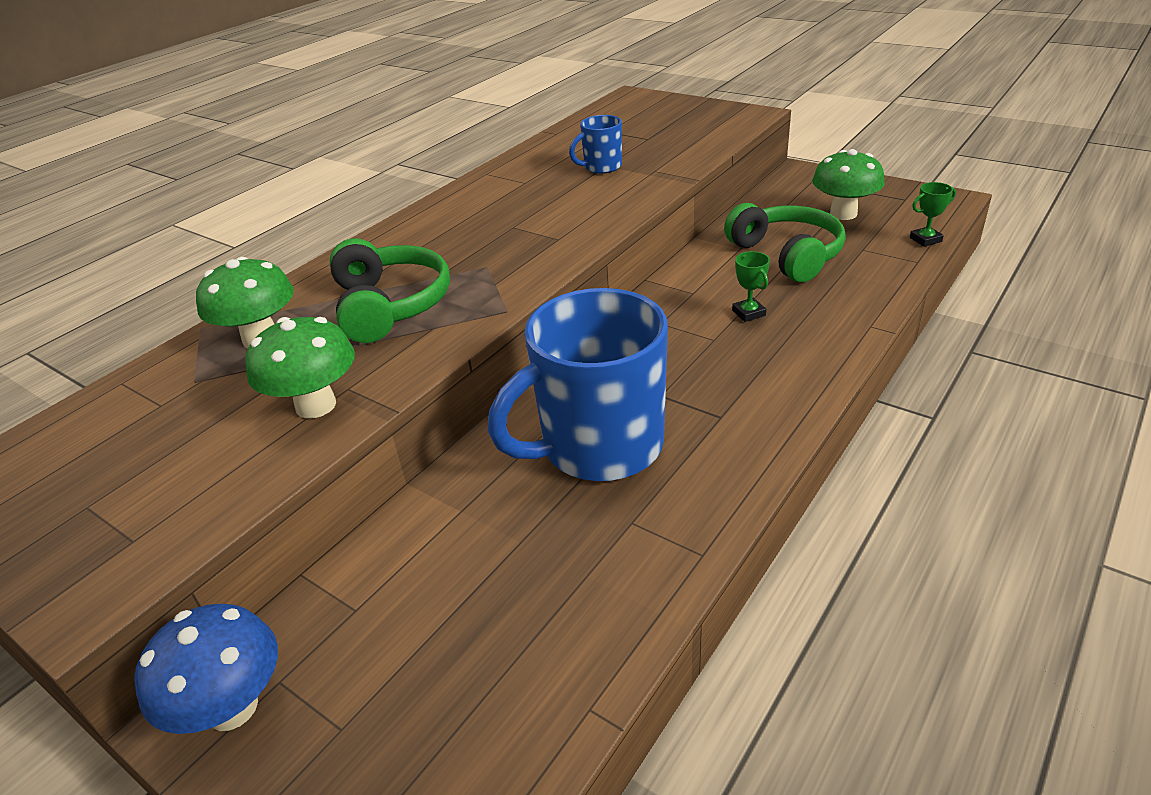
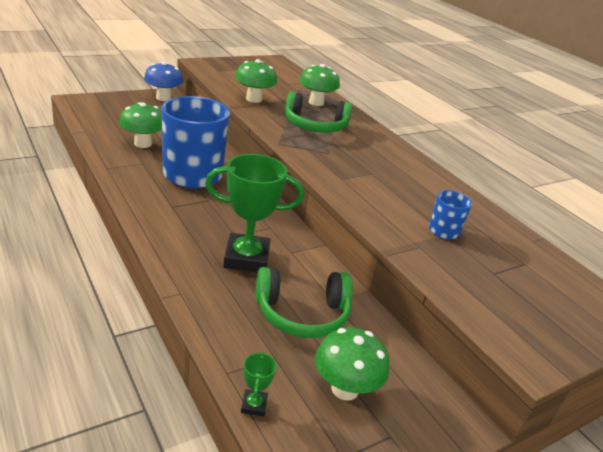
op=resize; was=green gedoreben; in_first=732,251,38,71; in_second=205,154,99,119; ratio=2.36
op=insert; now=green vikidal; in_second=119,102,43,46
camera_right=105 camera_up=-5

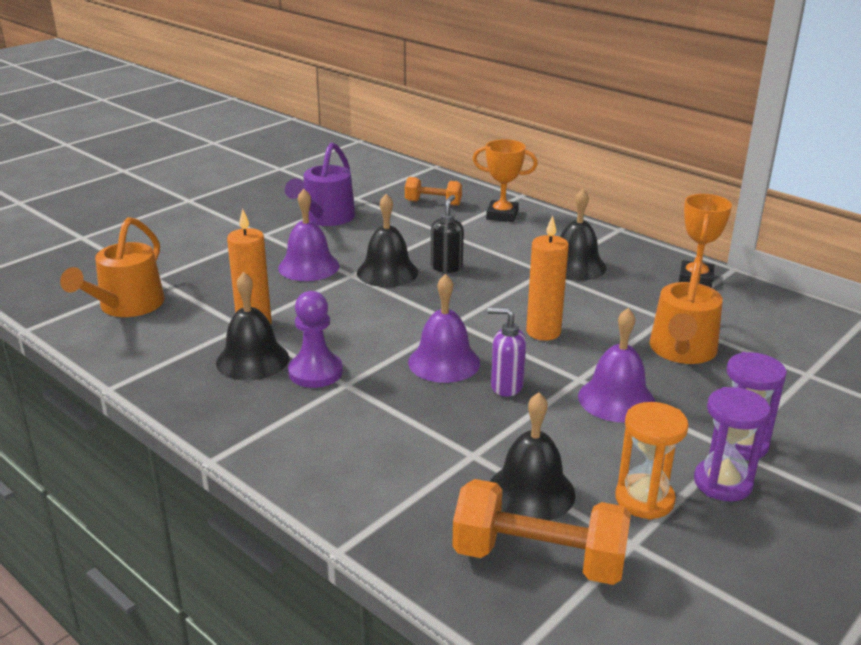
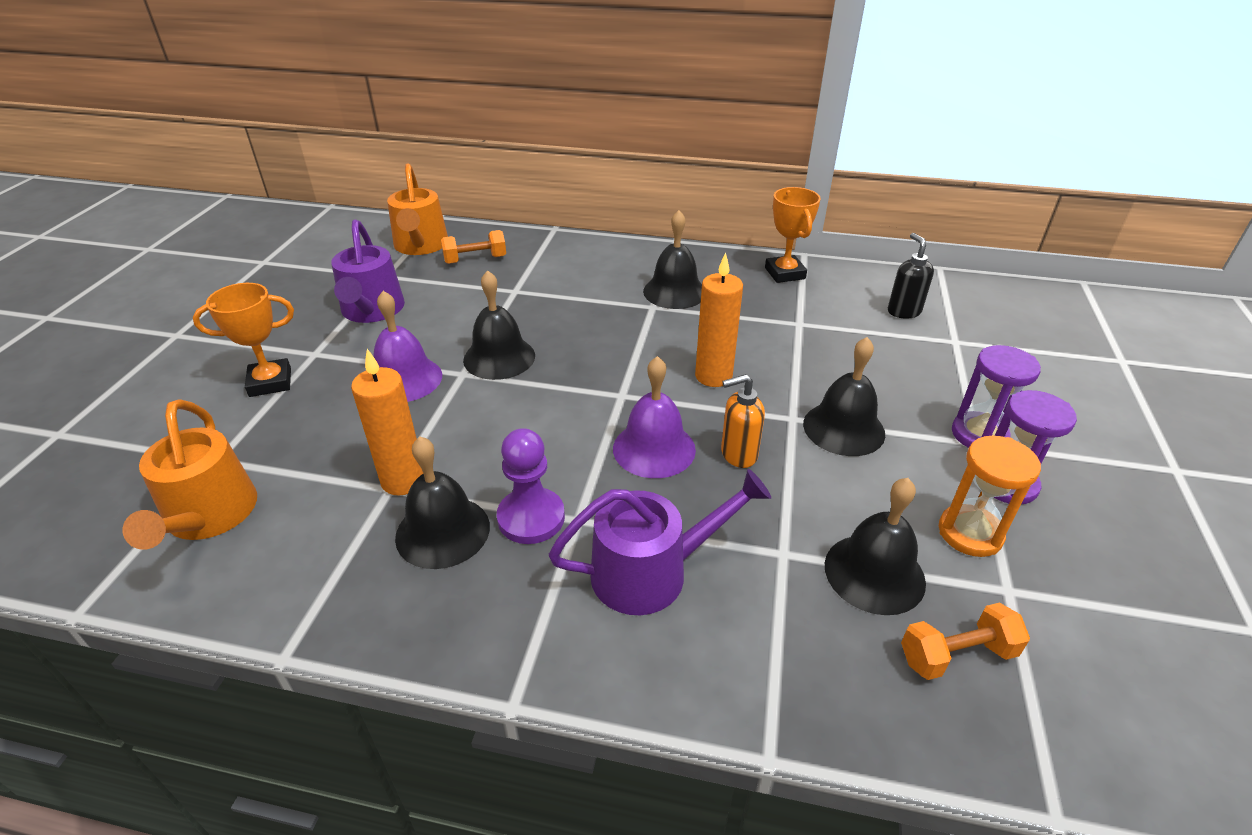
op=move; was=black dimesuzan; in_first=431,195,33,78; in_second=888,233,46,86
op=resize; was=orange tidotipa; in_first=452,479,179,106; in_second=901,603,129,77; ratio=0.59
op=move; was=orange gedoreben; in_first=473,139,65,83; in_second=193,283,101,114
op=recolor; was=purple dimesuzan; now=orange dimesuzan; in_first=487,307,39,90; in_second=721,374,44,94
op=recolor; was=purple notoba; now=black notoba; in_first=578,308,77,114; in_second=803,337,82,119
op=move; was=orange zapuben; in_first=650,256,73,108; in_second=387,164,61,91
op=insert; now=purple zapuben; in_second=549,469,222,146
camera_right=-30 camera_up=10

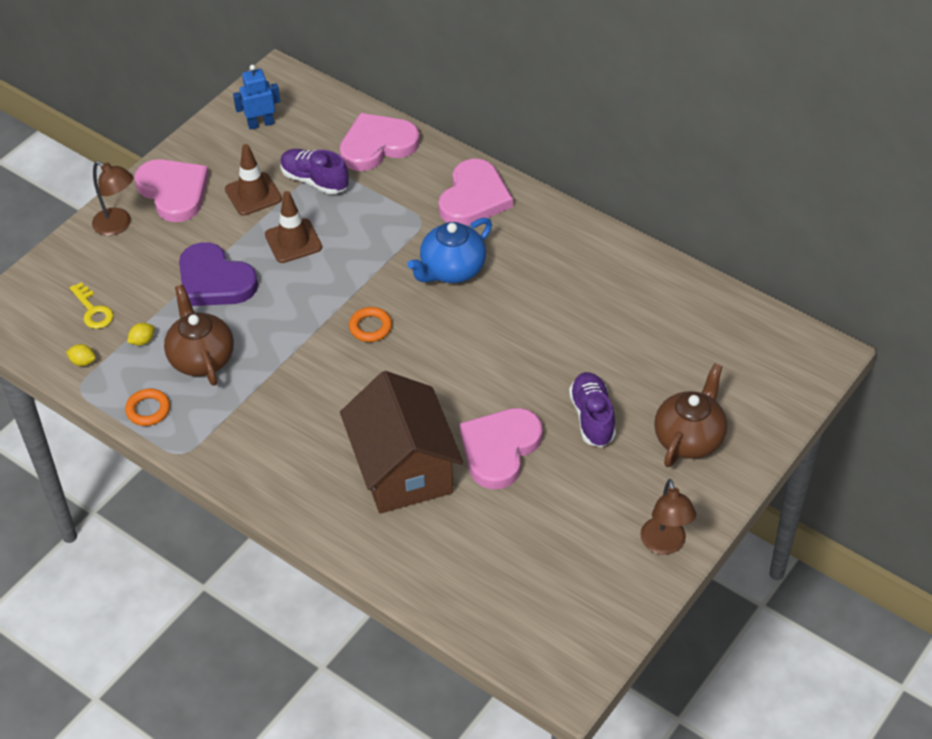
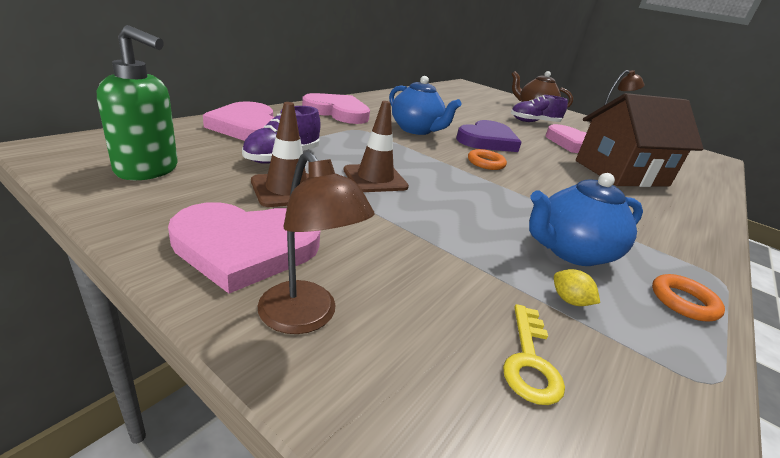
op=delete; was=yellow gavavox; in_first=66,344,30,22
op=rotate; was=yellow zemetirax; in_first=70,282,44,47; in_second=503,304,62,101; clockwise=135
op=rotate; was=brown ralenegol; in_first=92,161,42,75; in_second=258,151,117,183; clockwise=105
op=rotate; was=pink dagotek; in_first=134,159,75,63; in_second=168,202,152,91; clockwise=-150
op=recolor; was=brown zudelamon; now=blue zudelamon; in_first=164,284,70,102; in_second=529,173,114,93
op=move; was=purple dagotek; in_first=179,242,79,64; in_second=456,120,66,32
op=replace; was=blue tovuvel; now=green dimesuzan; in_first=233,65,47,65; in_second=97,25,81,155
camera_right=-95 camera_up=-20

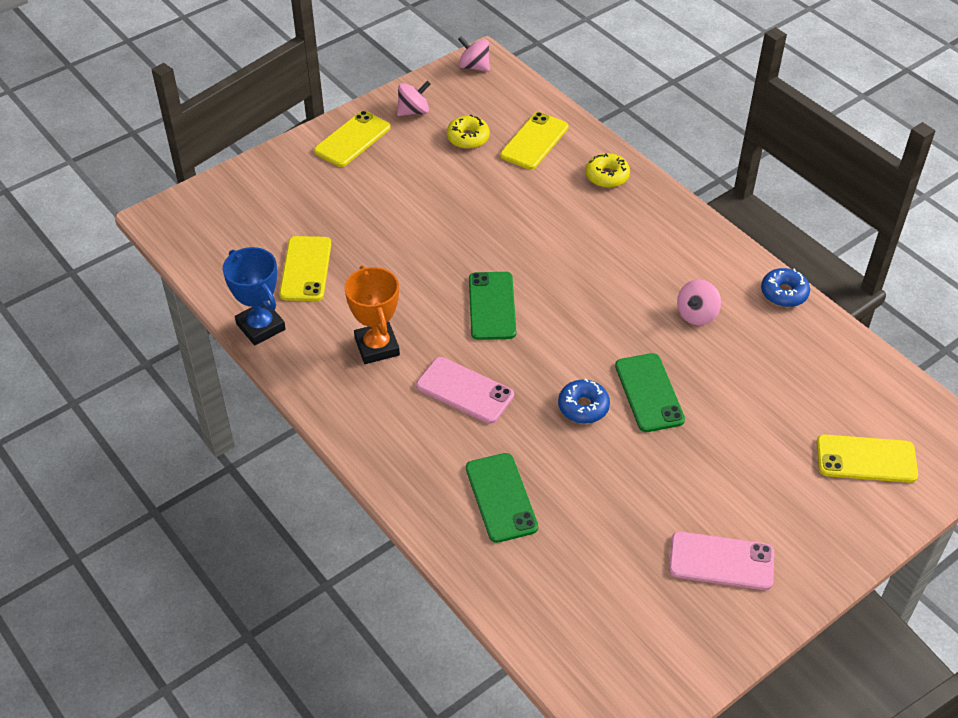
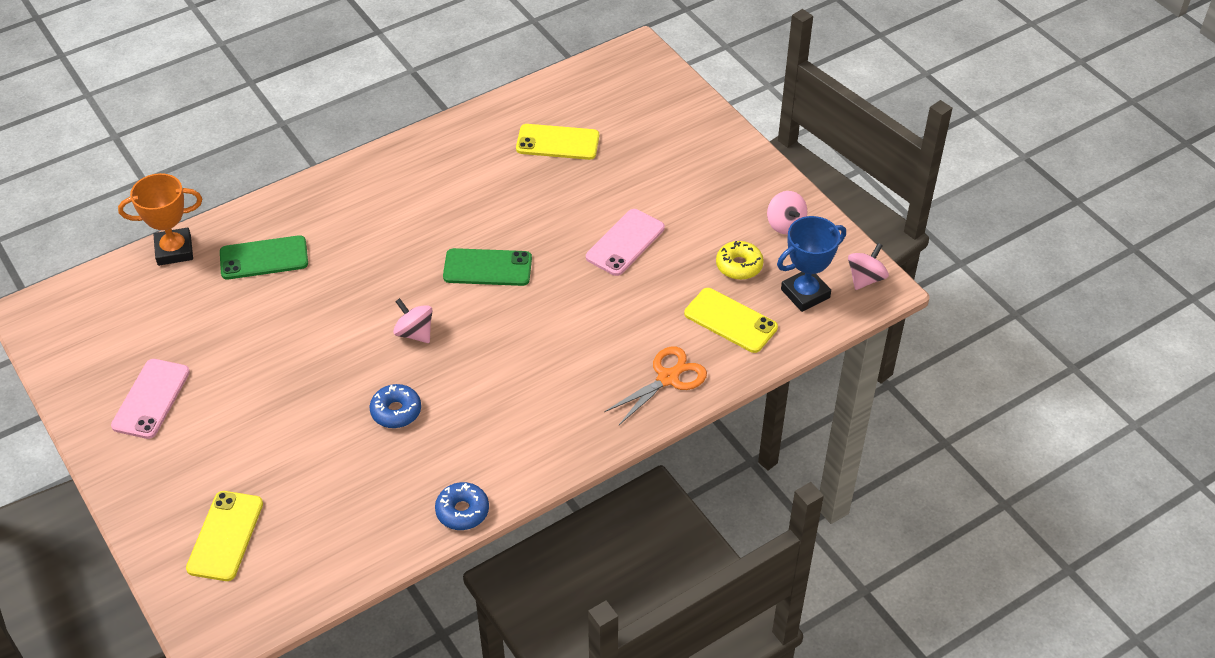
op=move; was=blue gedoreben; in_first=223,247,63,99; in_second=777,216,69,96
op=delete; was=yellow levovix; in_first=314,111,76,56
op=move; was=orange gedoreben; in_first=345,266,55,98; in_second=118,173,84,93
op=move; was=pink levovix; in_first=416,357,98,67; in_second=586,209,79,67
op=move; was=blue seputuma; in_first=558,378,52,45; in_second=370,384,51,44
op=replace; was=yellow seputuma; now=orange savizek; in_first=586,153,44,35; in_second=604,347,103,78
op=delete; was=green levovix; in_first=615,353,70,79
op=move; was=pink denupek; in_first=677,279,44,46; in_second=393,298,39,45
camera_right=95 camera_up=0

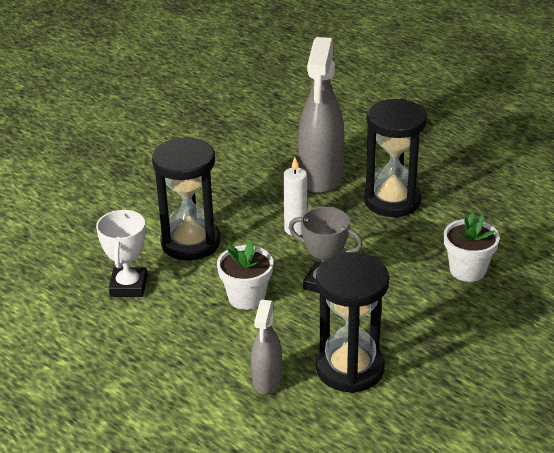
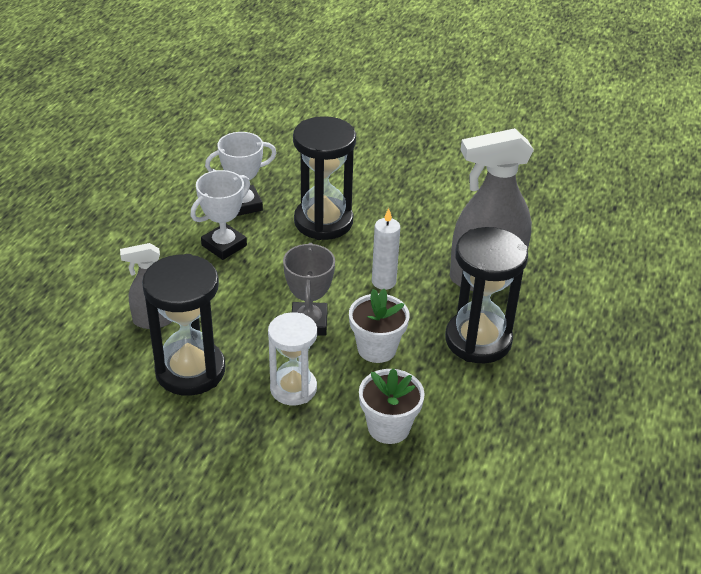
op=move; was=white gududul; in_first=217,240,56,70; in_second=349,289,60,74
op=insert; now=white gedoreben; in_second=191,170,59,90
op=insert; now=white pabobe; in_second=268,312,49,94
camera_right=65 camera_up=5

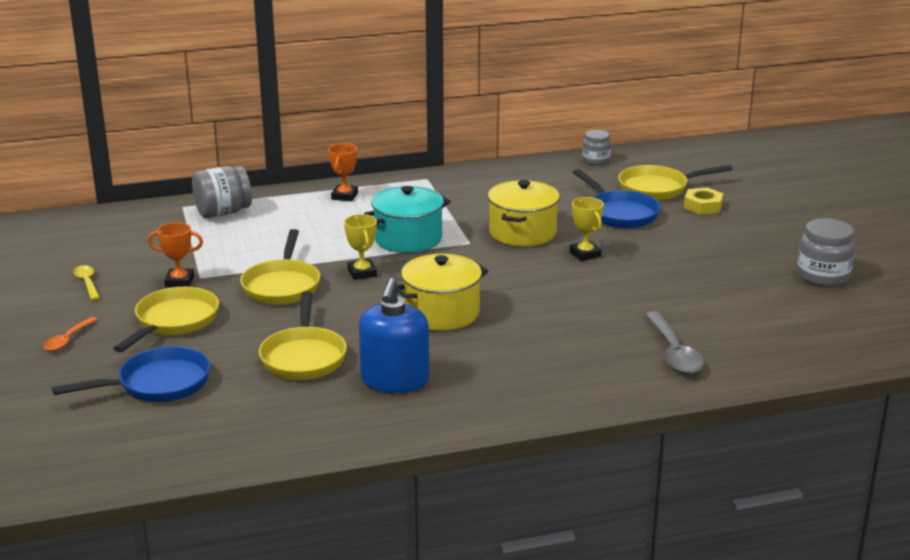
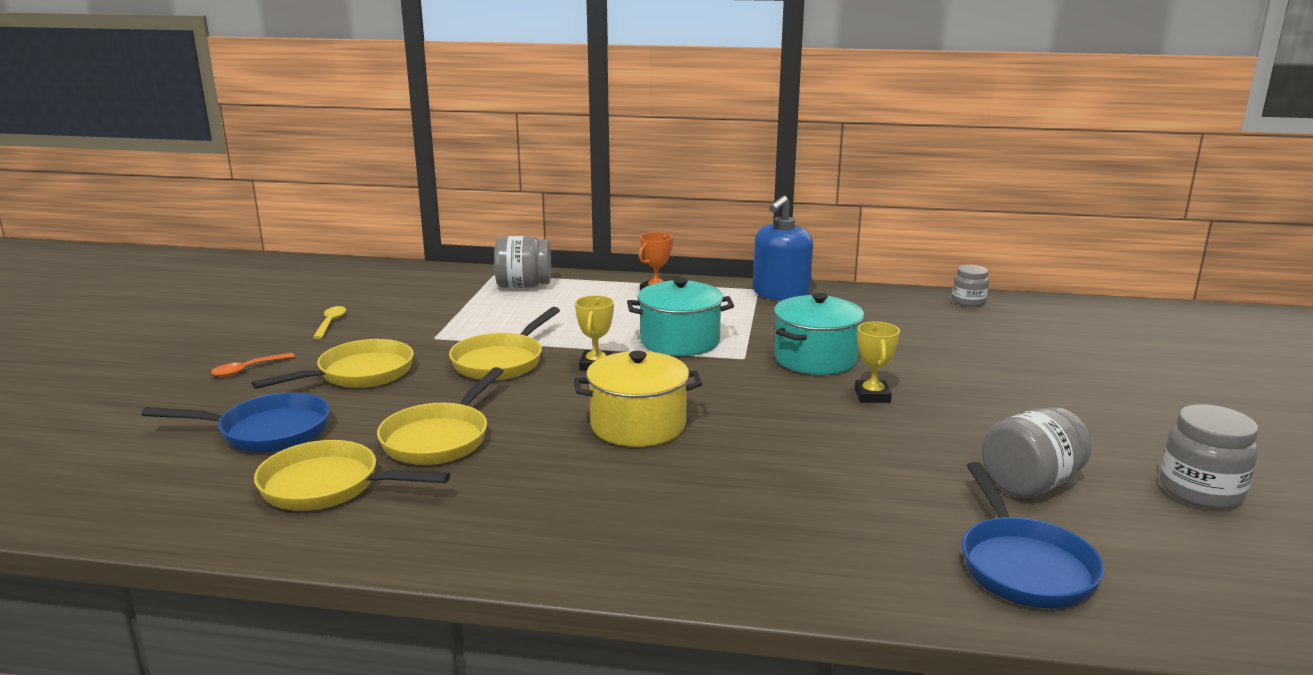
op=delete; was=orange gedoreben; in_first=148,222,55,65
op=move; was=blue dimesuzan; in_first=359,278,70,115; in_second=753,196,60,105
op=recolor; was=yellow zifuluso; now=turquoise zifuluso; in_first=488,180,72,66; in_second=774,293,90,82
op=move; was=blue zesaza; in_first=573,169,87,59; in_second=962,462,142,146
op=move; was=yellow zesaza; in_first=618,165,114,36; in_second=254,440,196,71
op=delete; was=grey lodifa; in_first=645,311,59,63
op=delete; was=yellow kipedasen; in_first=684,187,39,27
op=insert; now=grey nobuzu; in_second=981,407,111,91
camera_right=25 camera_up=-5

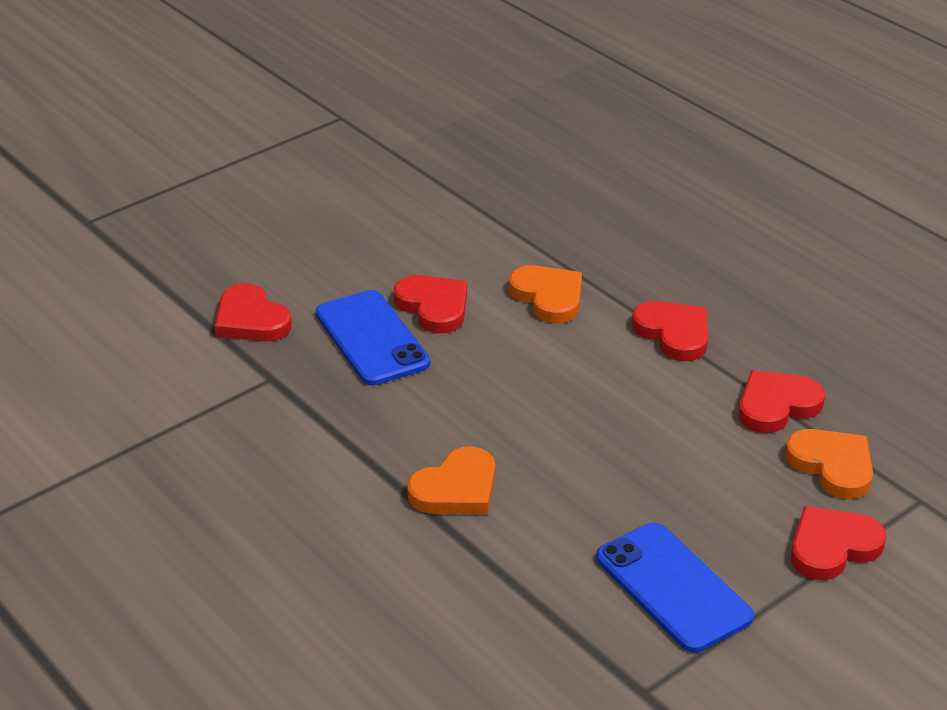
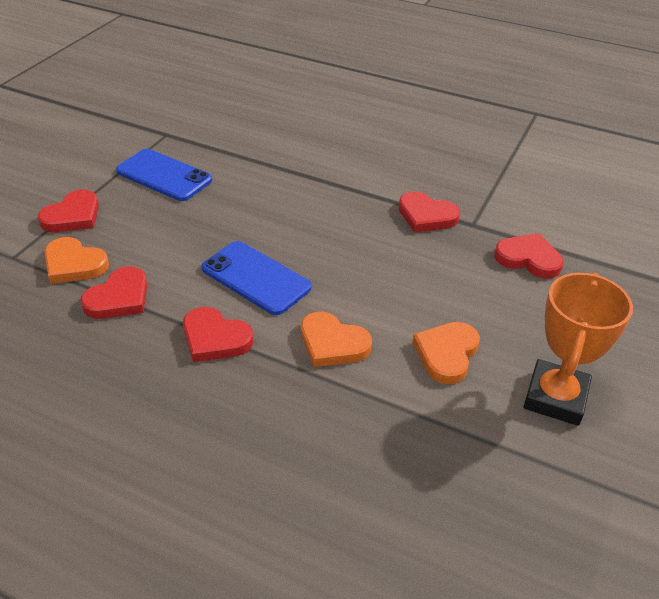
op=move; was=blue levovix; in_first=316,290,114,96; in_second=201,241,111,74
op=move; was=red dagotek; in_first=394,275,73,58; in_second=398,191,62,41
op=move; was=orange dagotek; in_first=407,446,88,68; in_second=412,322,68,62
op=insert; now=orange gedoreben; in_second=523,273,110,153
camera_right=155 camera_up=5

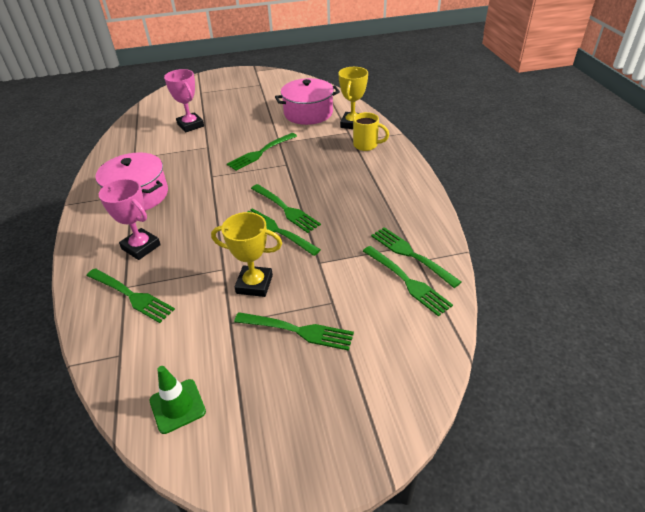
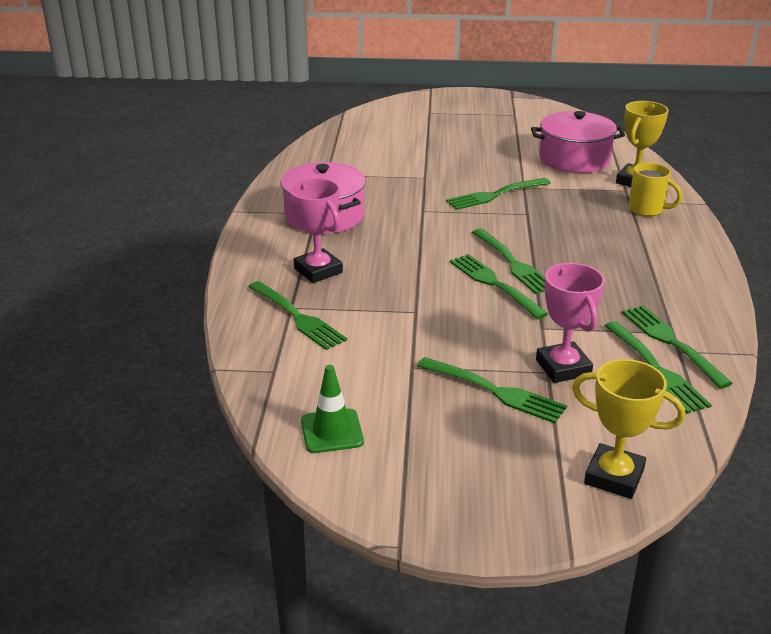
op=move; was=pink gedoreben; in_first=164,69,40,64; in_second=536,263,69,120
op=move; was=yellow gedoreben; in_first=211,212,71,85; in_second=572,359,113,140
camera_right=15 camera_up=-10

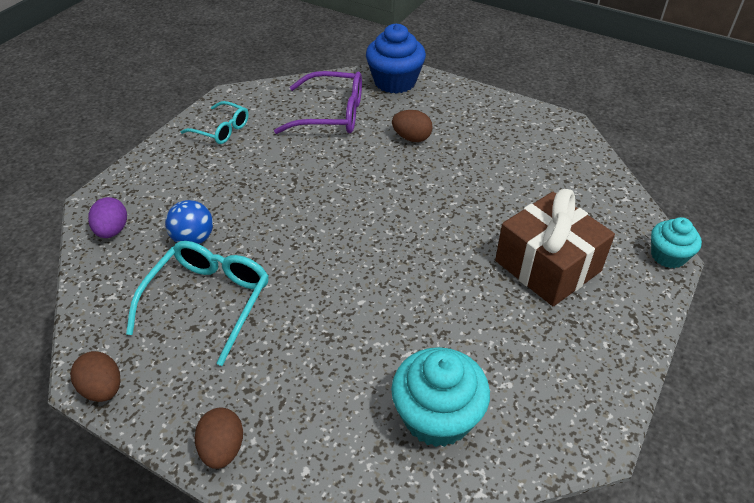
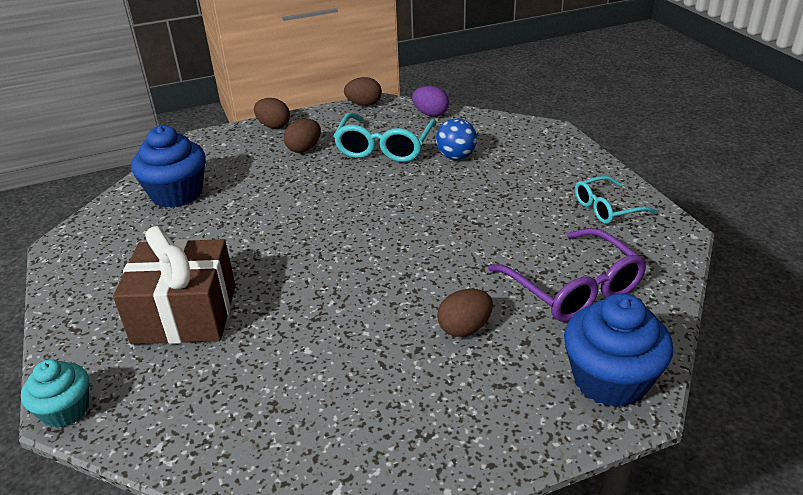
op=move; was=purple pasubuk; in_first=88,197,39,41; in_second=412,86,37,31
op=rotate; was=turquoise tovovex; in_first=126,241,143,125; in_second=334,113,102,49; clockwise=45
op=rotate; was=purple tovovex; in_first=274,71,88,63; in_second=488,228,159,94; clockwise=-75
op=recolor; was=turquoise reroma; now=blue reroma; in_first=391,347,99,100; in_second=131,126,75,82
op=insert; now=brown pasubuk; in_second=284,119,37,34
camera_right=130 camera_up=-10

